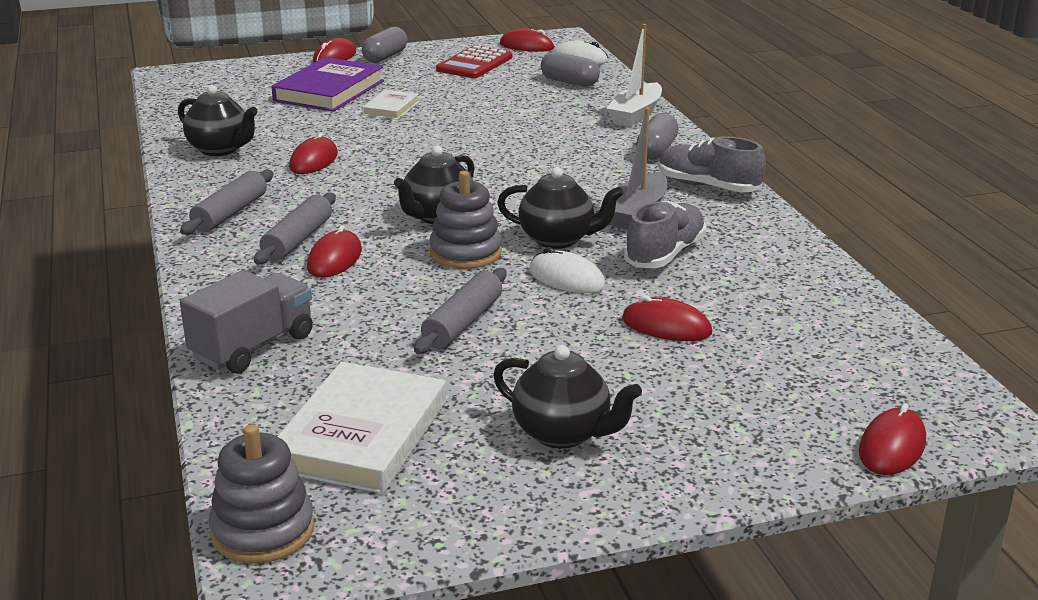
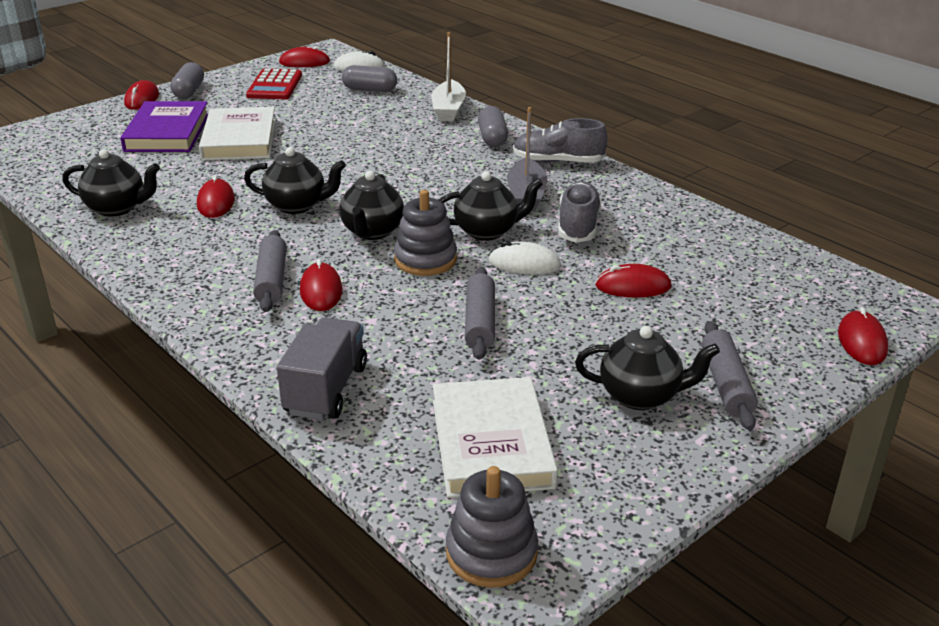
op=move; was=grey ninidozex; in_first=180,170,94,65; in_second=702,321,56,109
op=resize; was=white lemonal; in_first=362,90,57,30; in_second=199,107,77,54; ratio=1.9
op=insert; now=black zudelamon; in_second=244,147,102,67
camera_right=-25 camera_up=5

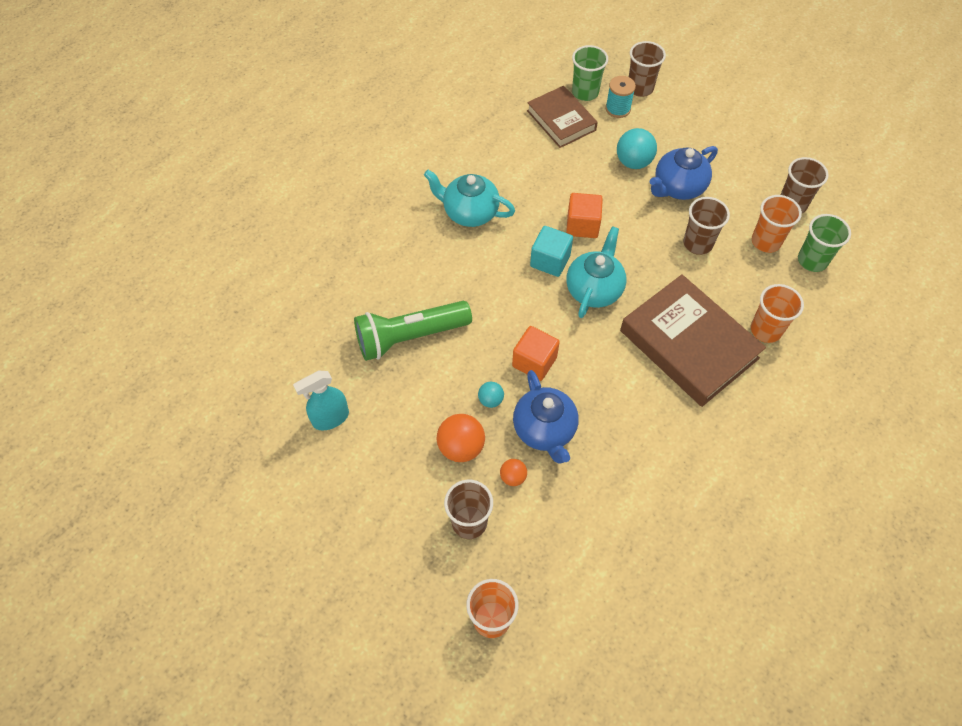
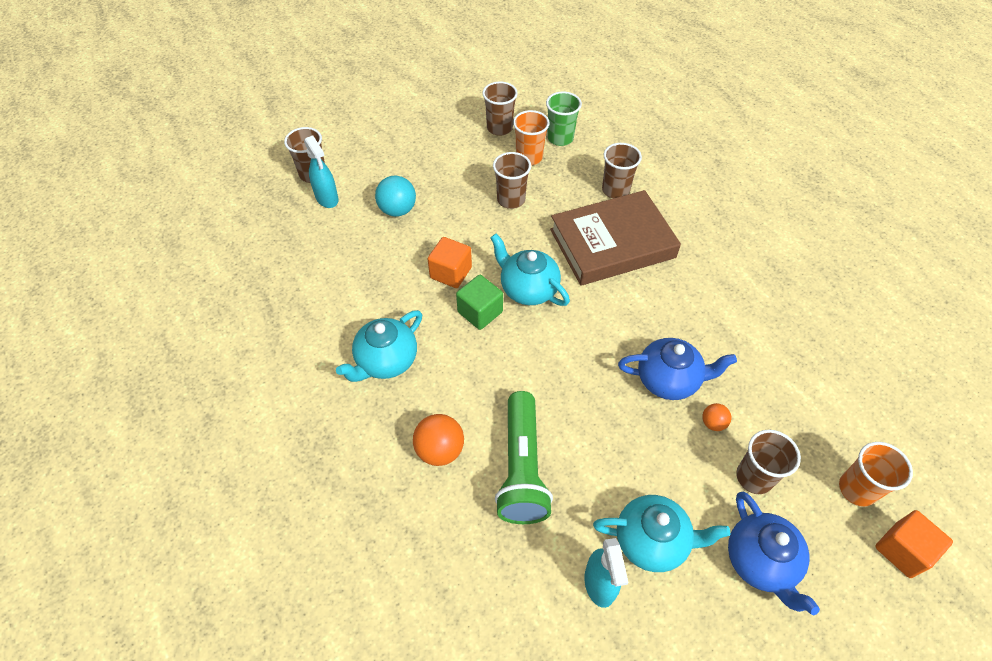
op=move; was=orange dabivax; in_first=437,414,48,48; in_second=413,414,51,52
op=delete; was=turquoise dabivax; in_first=478,382,26,26
op=move; was=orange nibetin; in_first=512,326,48,55; in_second=875,510,78,68
op=delete; was=brown lemonal; in_first=527,86,71,62
op=recolor; was=turquoise nibetin; now=green nibetin; in_first=530,226,43,51; in_second=456,275,47,55
op=delete; was=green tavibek; in_first=572,45,36,56
op=replace; was=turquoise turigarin; now=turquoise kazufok; in_first=605,76,31,42; in_second=304,136,35,72
op=move; was=blue zudelamon; in_first=650,146,68,54; in_second=728,491,92,124
op=recolor; was=orange tavibek; now=brown tavibek; in_first=751,284,53,59; in_second=602,143,40,56
op=insert; now=turquoise zudelamon; in_second=593,495,137,77
camera_right=-70 camera_up=-5

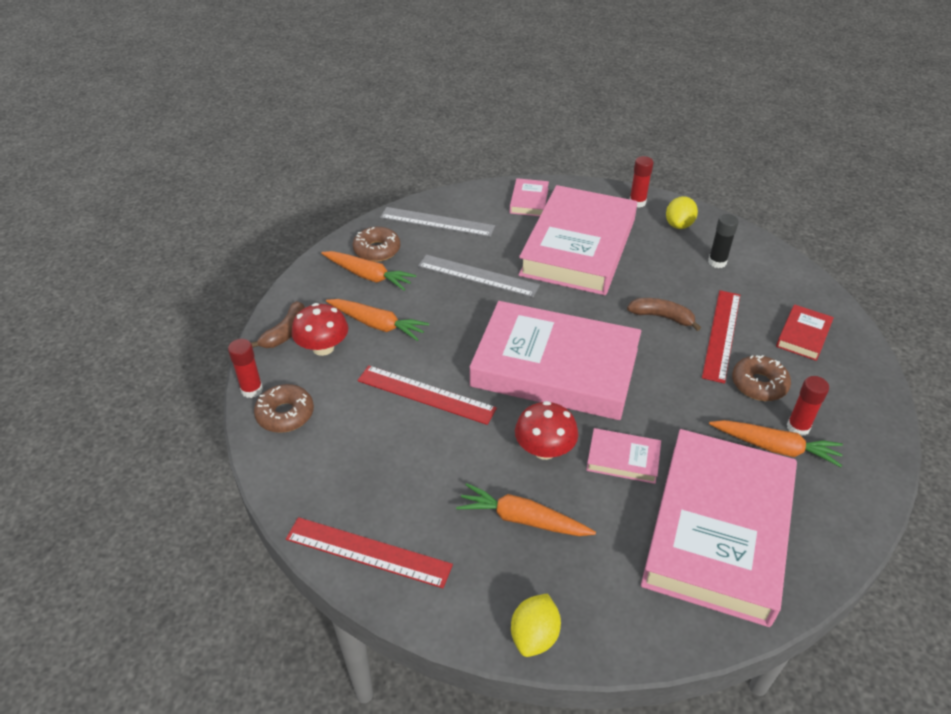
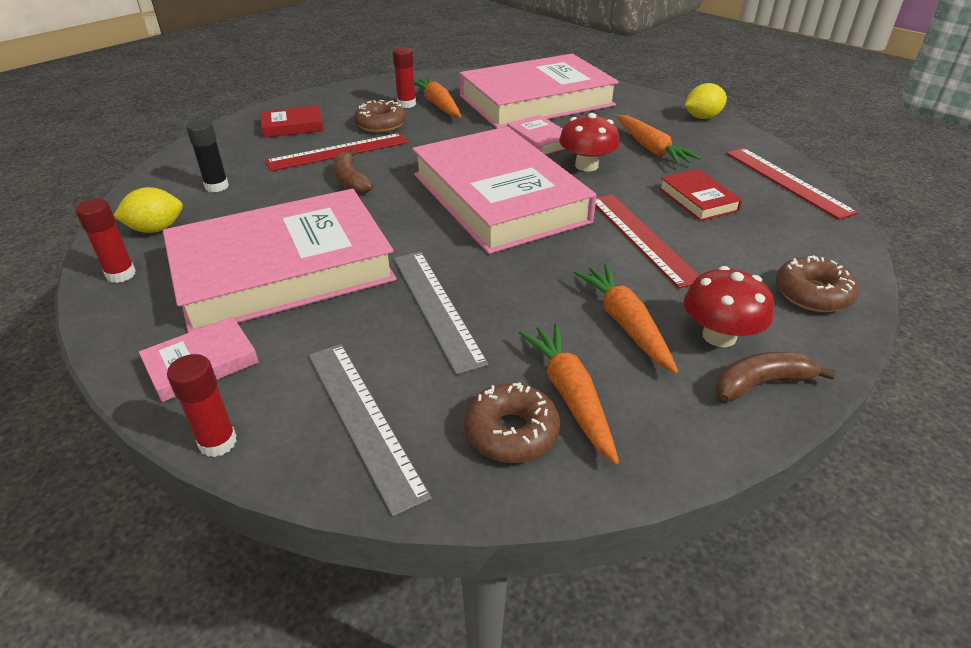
op=move; was=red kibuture; in_first=228,339,35,59; in_second=167,354,70,103
op=insert; now=red lemonal; in_second=659,169,83,52
camera_right=-135 camera_up=-5

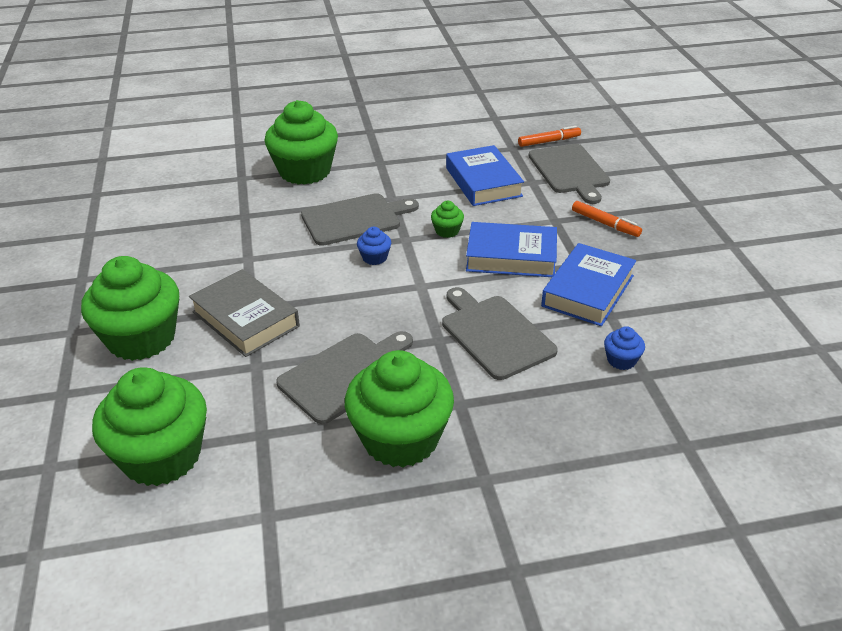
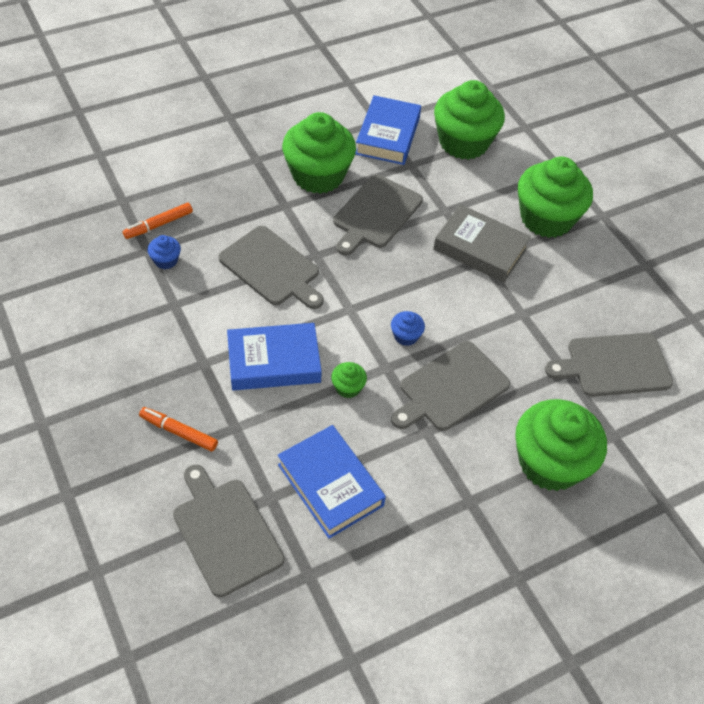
op=move; was=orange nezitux; in_first=518,126,63,21; in_second=122,203,71,36
op=move; was=blue lemonal; in_first=541,243,95,83; in_second=355,95,66,70
op=insert; now=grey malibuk; in_second=545,333,128,64
camera_right=160 camera_up=15

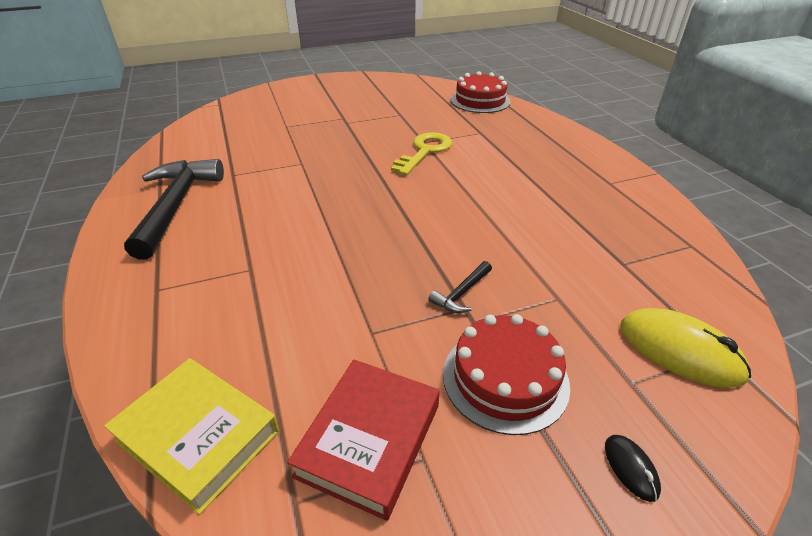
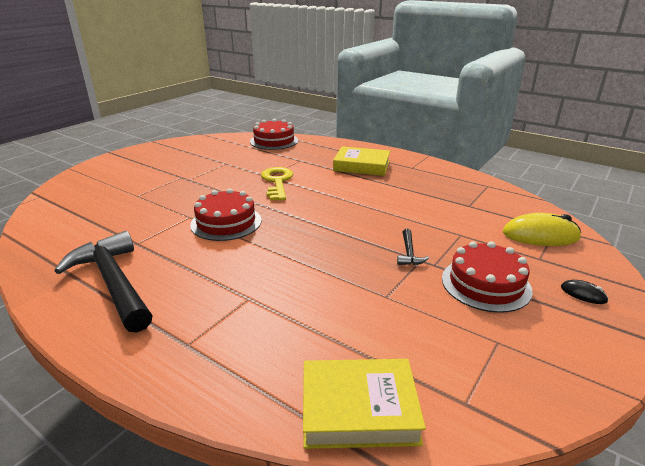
op=delete; was=red lemonal; in_first=287,360,153,161
op=insert; now=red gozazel; in_second=190,188,72,53
op=insert; now=yellow lemonal; in_second=333,146,57,30
camera_right=-35 camera_up=-10

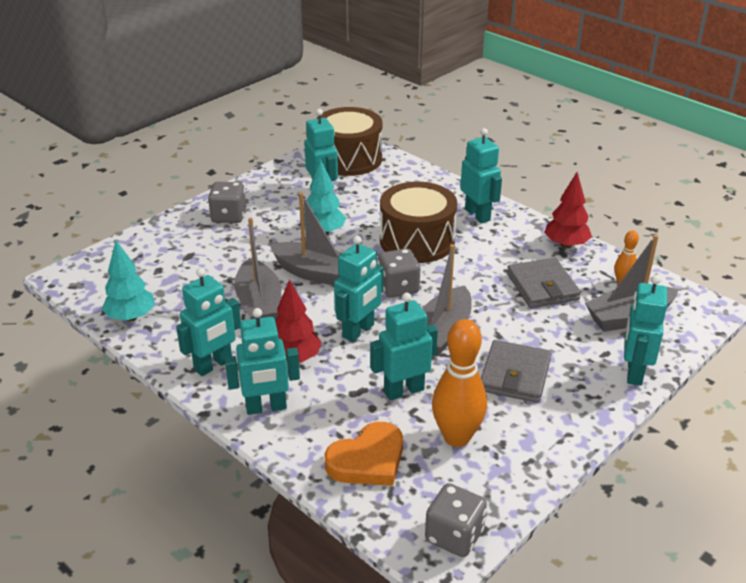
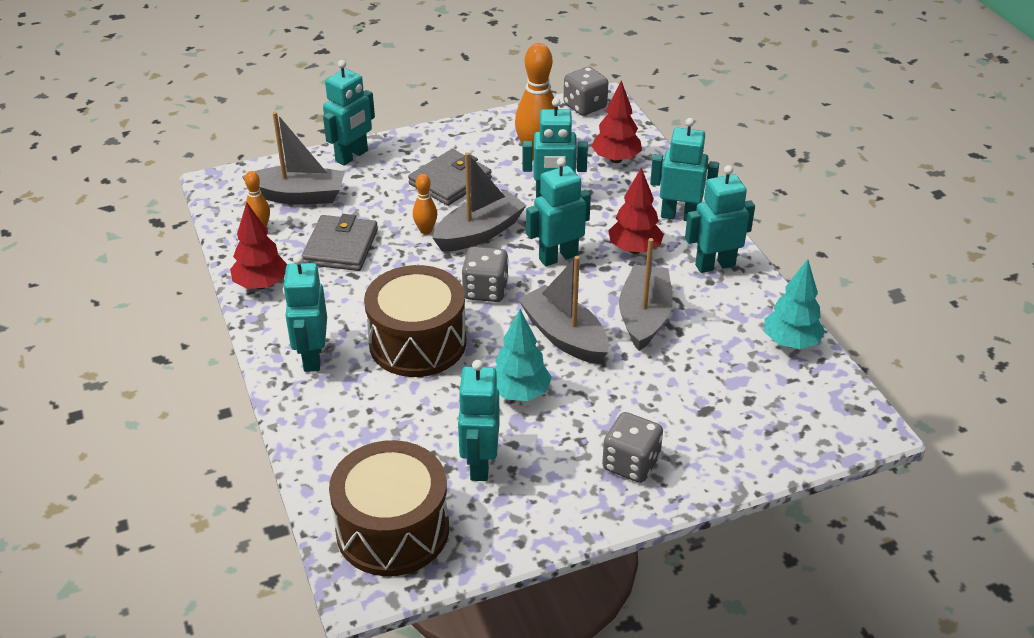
op=replace; was=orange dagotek; now=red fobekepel; in_first=325,422,78,64; in_second=591,81,51,82
op=insert; now=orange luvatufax; in_second=413,174,24,60
camera_right=-155 camera_up=5

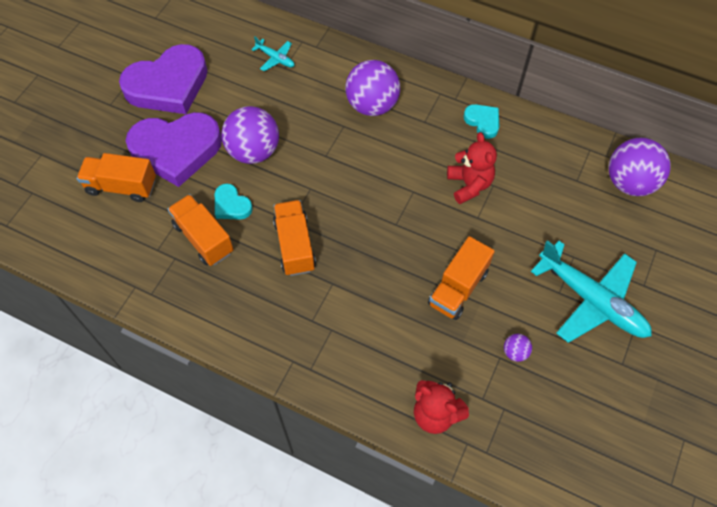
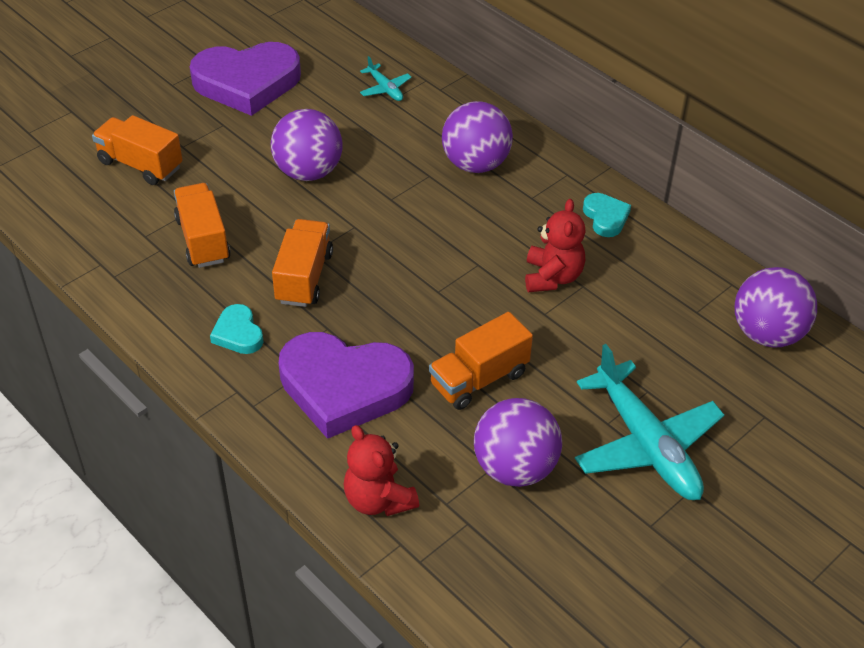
op=move; was=purple dagotek; in_first=126,112,96,75; in_second=278,332,136,107
op=move; was=turquoise dagotek; in_first=215,183,38,37; in_second=210,304,53,50
op=resize; was=purple dabivax; in_first=504,334,28,28; in_second=474,398,88,89; ratio=2.3
camera_right=20 camera_up=-15

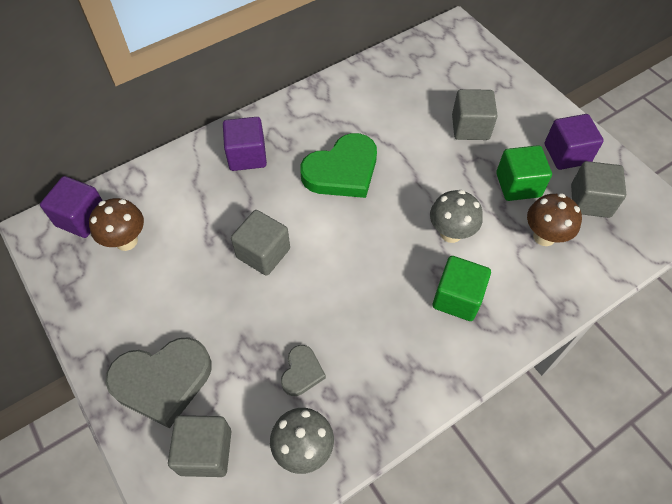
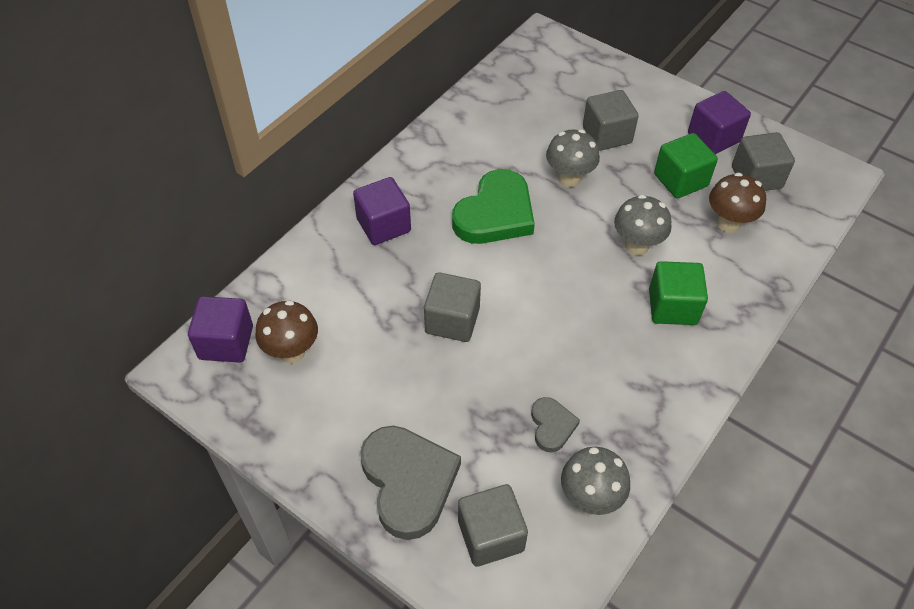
op=rotate; was=grey dagotek; in_first=105,337,107,91; in_second=360,426,101,114; clockwise=-75
op=insert; now=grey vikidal; in_second=546,129,54,58
camera_right=-20 camera_up=-5

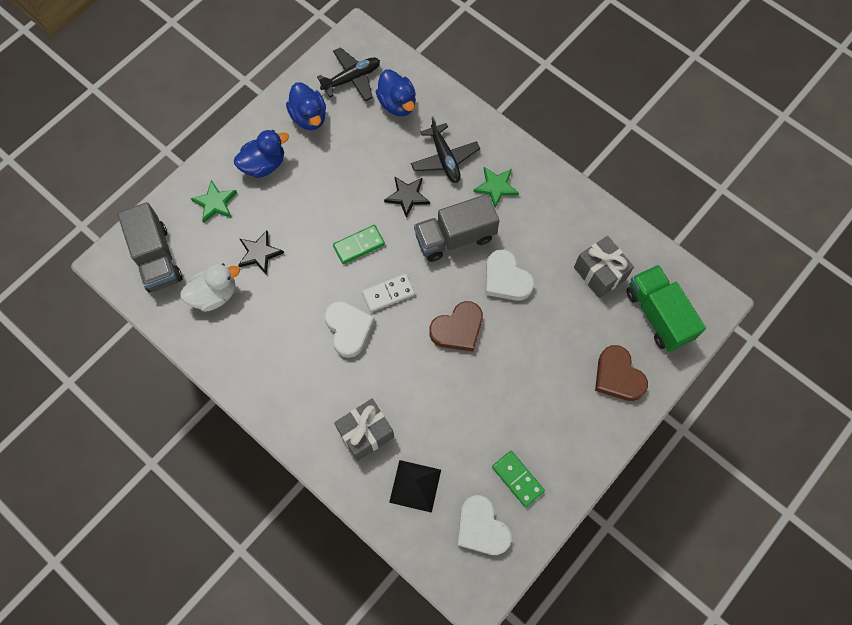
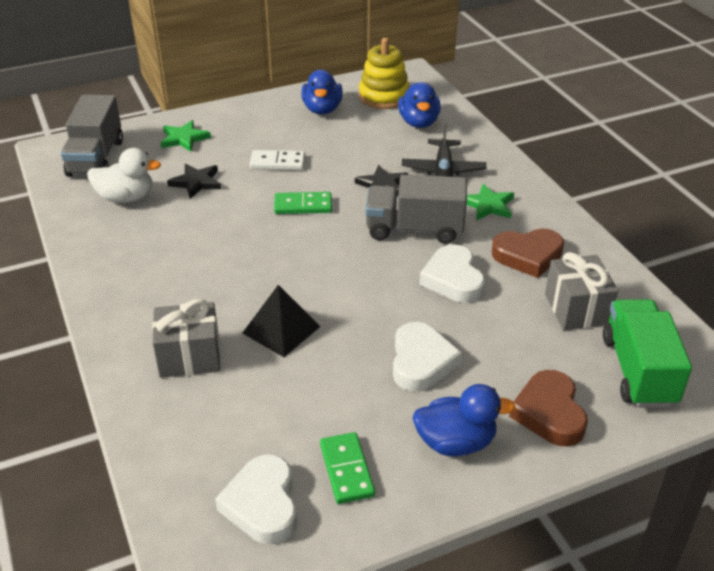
op=move; was=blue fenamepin; in_first=234,130,55,48; in_second=413,384,102,72
op=replace; was=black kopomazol; now=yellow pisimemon; in_first=317,47,63,54; in_second=359,38,51,71
op=move; was=white dagotek; in_first=324,301,51,57; in_second=393,322,69,70
op=move; was=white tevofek; in_first=362,274,53,38; in_second=249,150,56,20
op=move; was=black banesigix; in_first=389,460,52,53; in_second=243,285,78,72
op=move; was=brown dagotek; in_first=429,301,54,51; in_second=492,228,72,50
camera_right=25 camera_up=-30

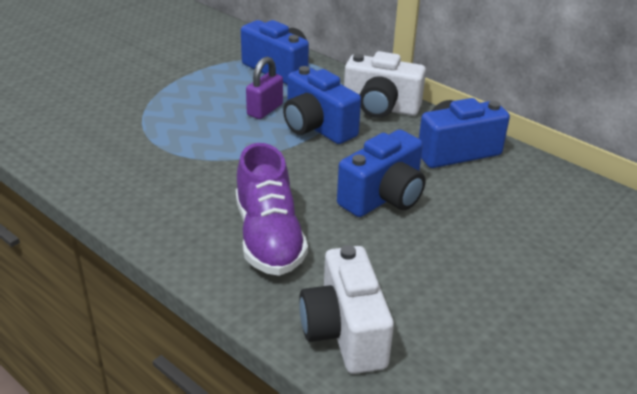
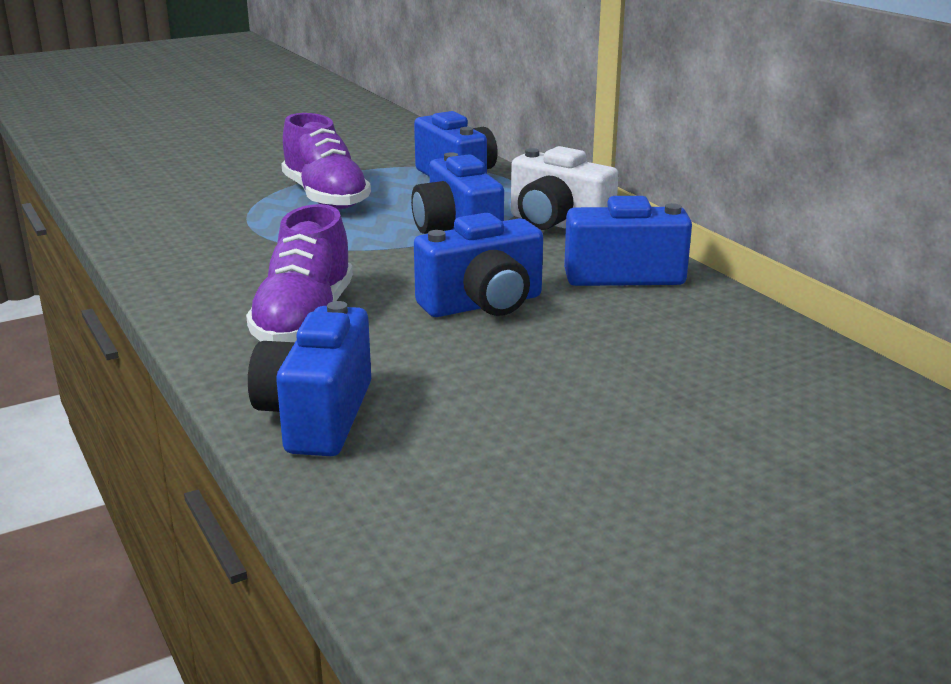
op=delete; was=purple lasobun; in_first=246,57,37,62
op=recolor; was=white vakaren; now=blue vakaren; in_first=299,245,95,129; in_second=248,301,123,155
op=insert; now=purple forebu; in_second=281,113,90,96
camera_right=20 camera_up=-10

